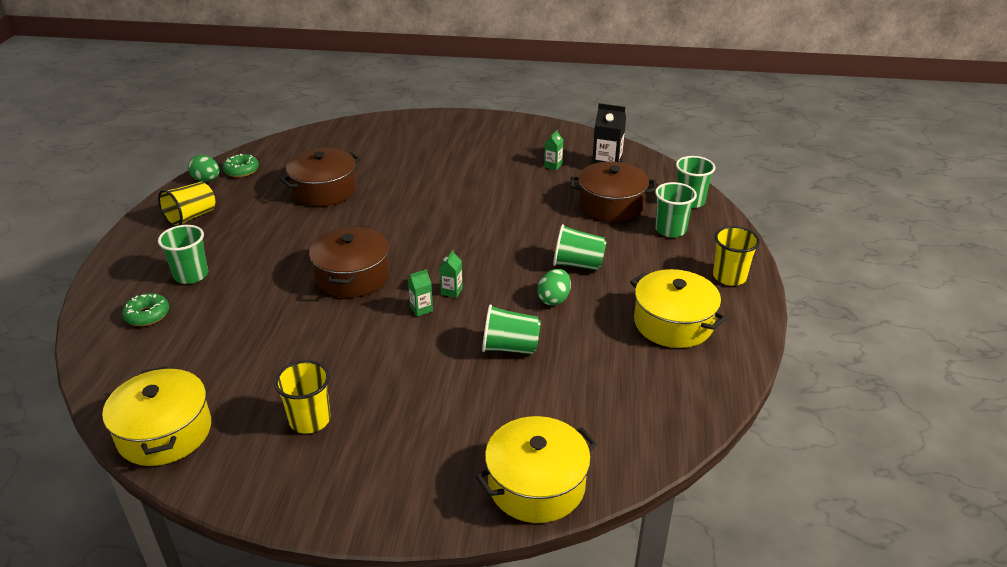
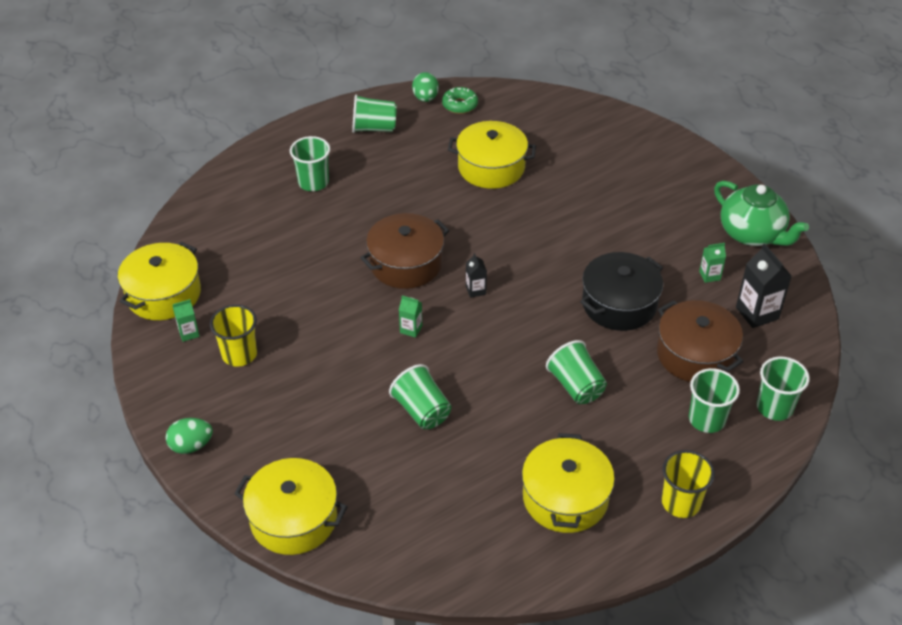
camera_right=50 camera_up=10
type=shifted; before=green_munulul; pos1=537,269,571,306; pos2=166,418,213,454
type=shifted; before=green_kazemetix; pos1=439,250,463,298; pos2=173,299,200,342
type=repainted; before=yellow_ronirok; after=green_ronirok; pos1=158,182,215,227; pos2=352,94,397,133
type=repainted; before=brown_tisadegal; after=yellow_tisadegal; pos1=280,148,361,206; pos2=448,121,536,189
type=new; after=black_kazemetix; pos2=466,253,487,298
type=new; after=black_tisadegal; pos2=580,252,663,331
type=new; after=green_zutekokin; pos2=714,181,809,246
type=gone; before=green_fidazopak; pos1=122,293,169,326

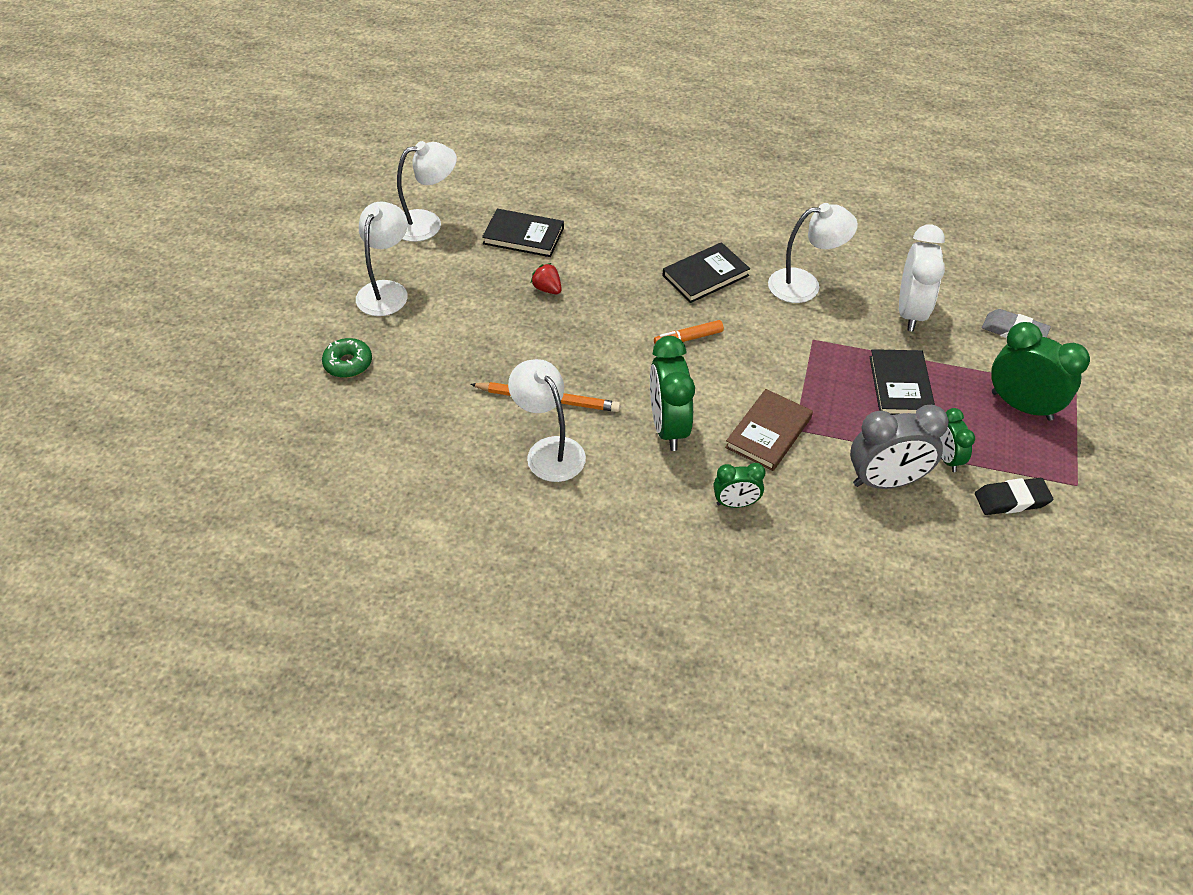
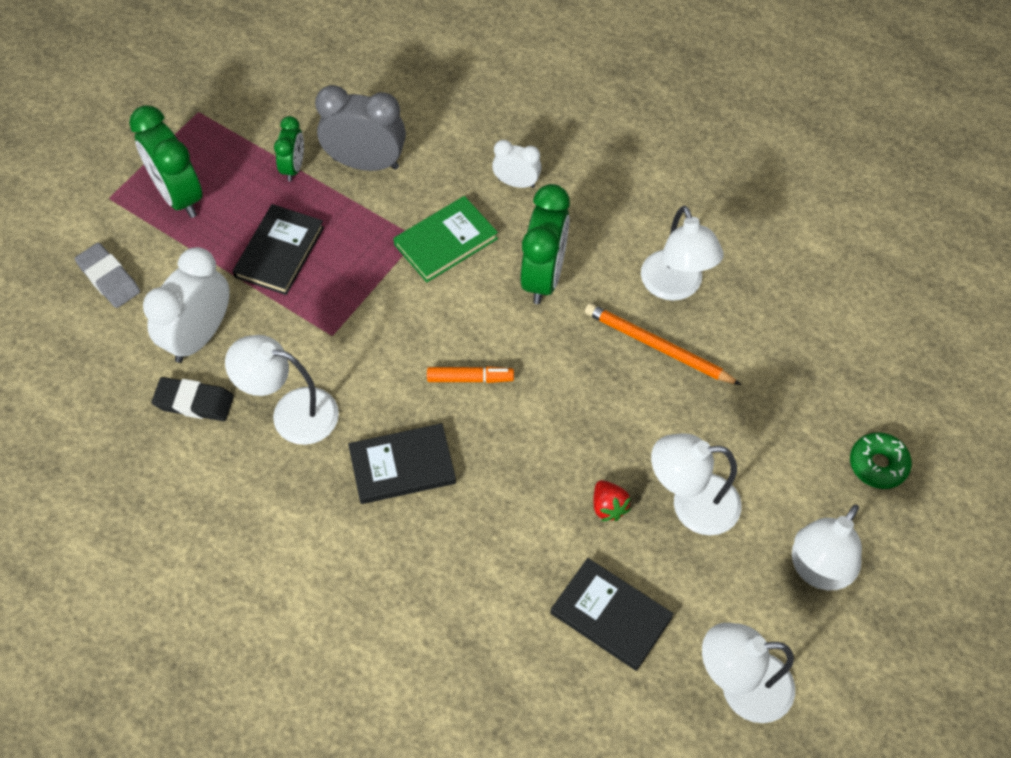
camera_right=-160 camera_up=10
type=shifted; before=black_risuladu; pos1=975,478,1053,515; pos2=151,377,234,421
type=repainted; before=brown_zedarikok; after=green_zedarikok; pos1=725,389,813,471; pos2=393,196,498,282
type=repainted; before=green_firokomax; after=white_firokomax; pos1=714,463,765,508; pos2=492,140,541,188
type=new; after=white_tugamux; pos2=651,433,742,535

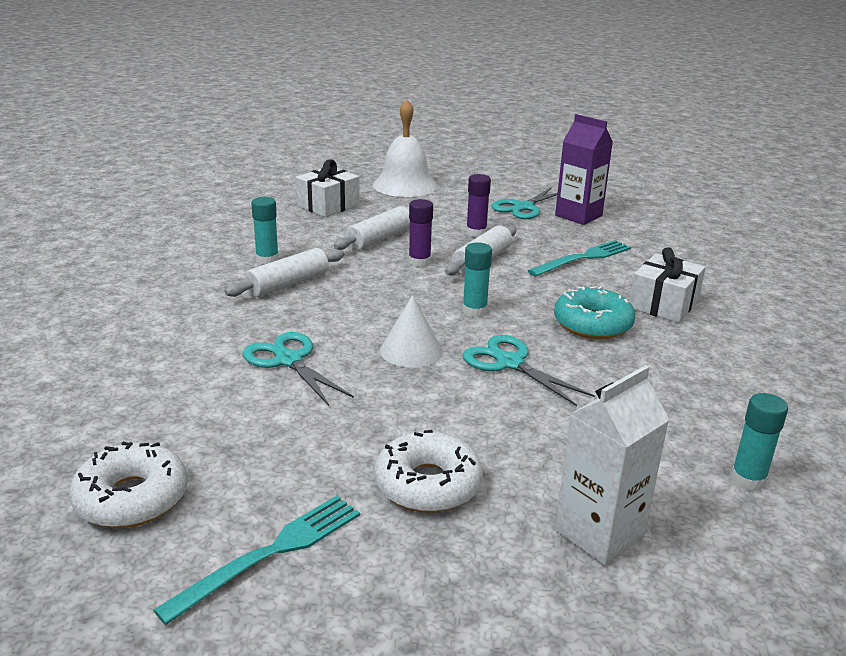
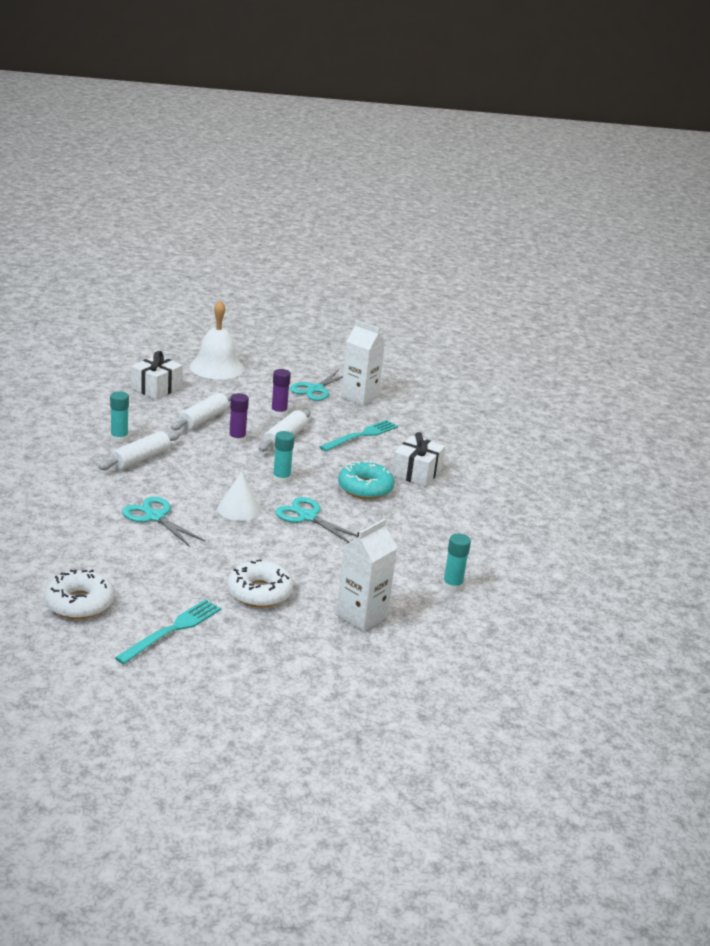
camera_right=-10 camera_up=0
type=repainted; before=purple_kazemetix; after=white_kazemetix; pos1=555,114,613,225; pos2=341,320,385,406

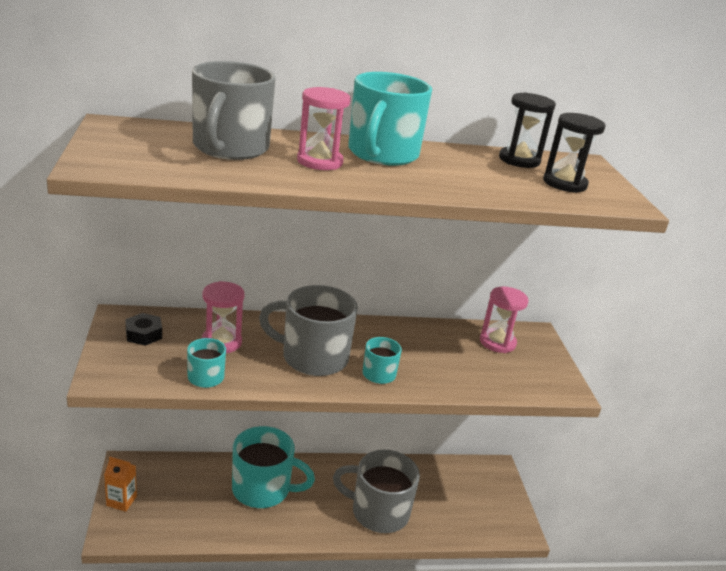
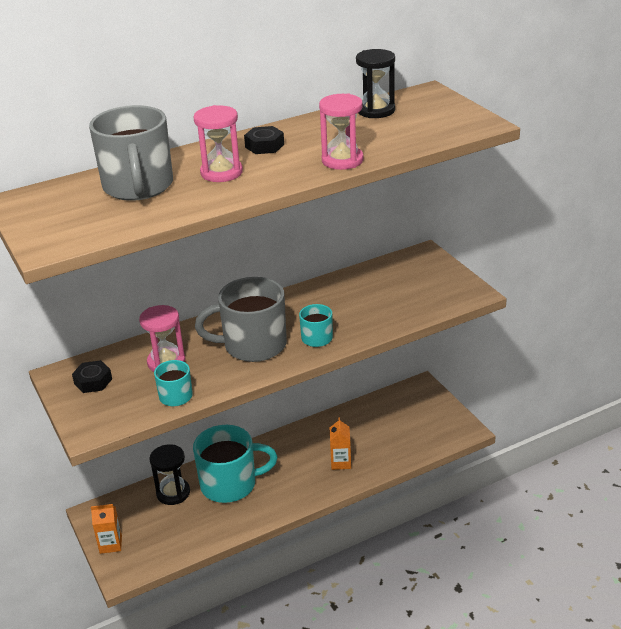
camera_right=-15 camera_up=5
type=shifted; before=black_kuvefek; pos1=543,113,606,193; pos2=149,444,190,505
type=swapped; before=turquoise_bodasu; after=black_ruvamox; pos1=348,72,432,166; pos2=244,126,284,154
type=shifted; before=pink_kuvefek; pos1=480,287,529,353; pos2=319,93,364,170
type=swapped; before=grey_bodasu; after=orange_kazemetix; pos1=333,450,420,533; pos2=330,418,351,470

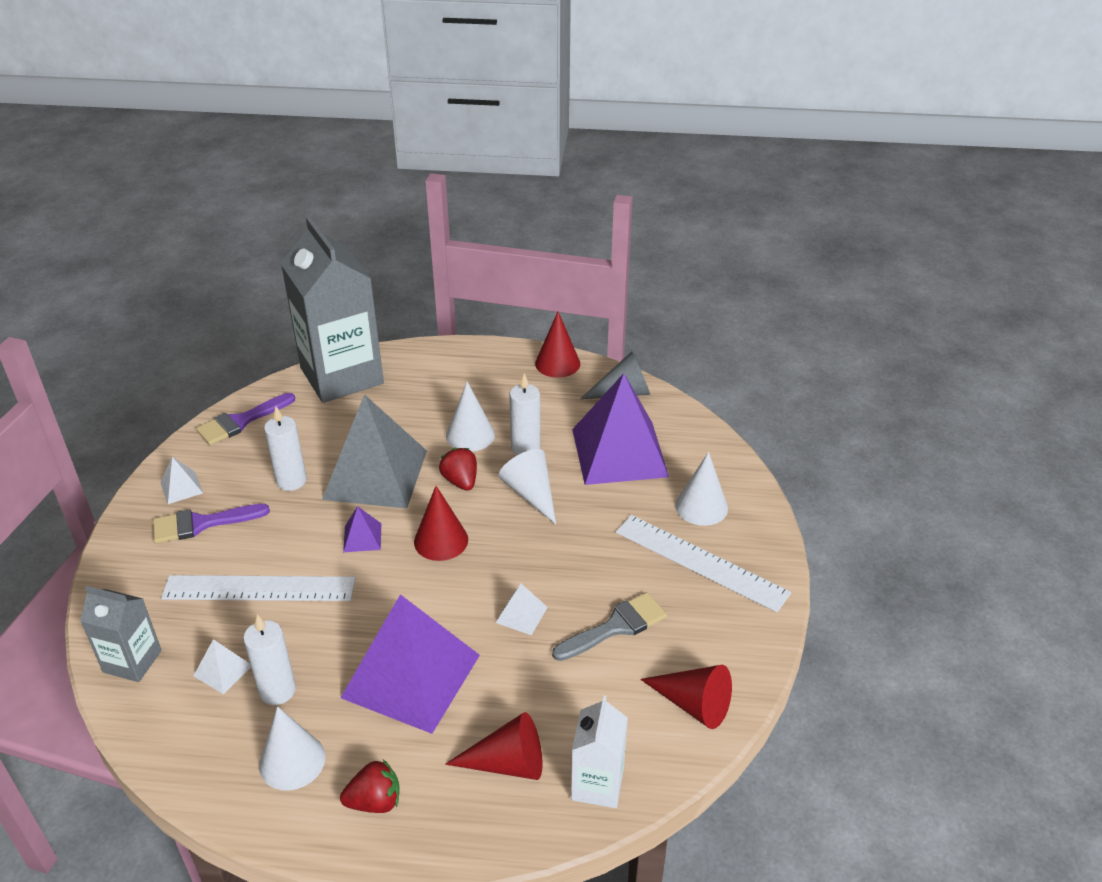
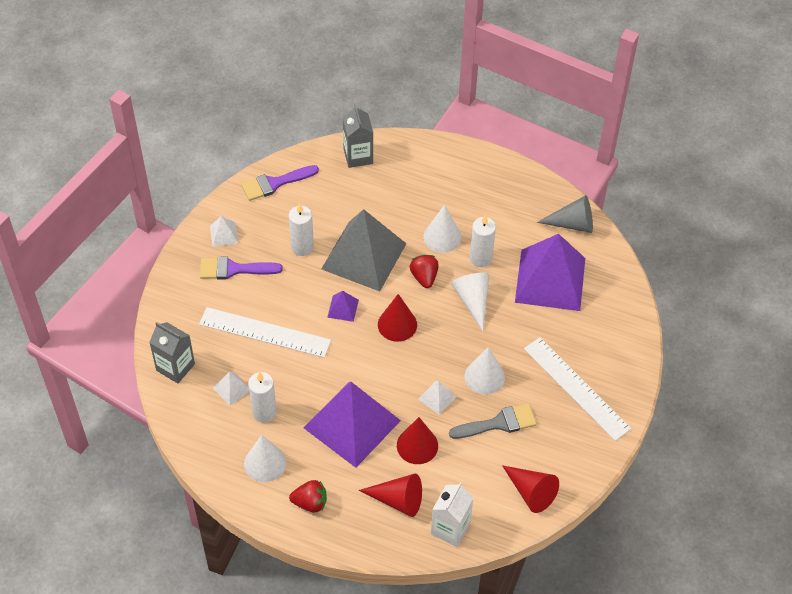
camera_right=15 camera_up=15
type=scaled; before=grey_kazemetix; pos1=281,216,384,403; pos2=343,104,373,168; scale=0.49
type=shifted; before=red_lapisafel; pos1=535,312,580,378; pos2=397,417,438,464
type=shifted; before=white_lapisafel; pos1=675,452,728,526; pos2=464,347,505,395

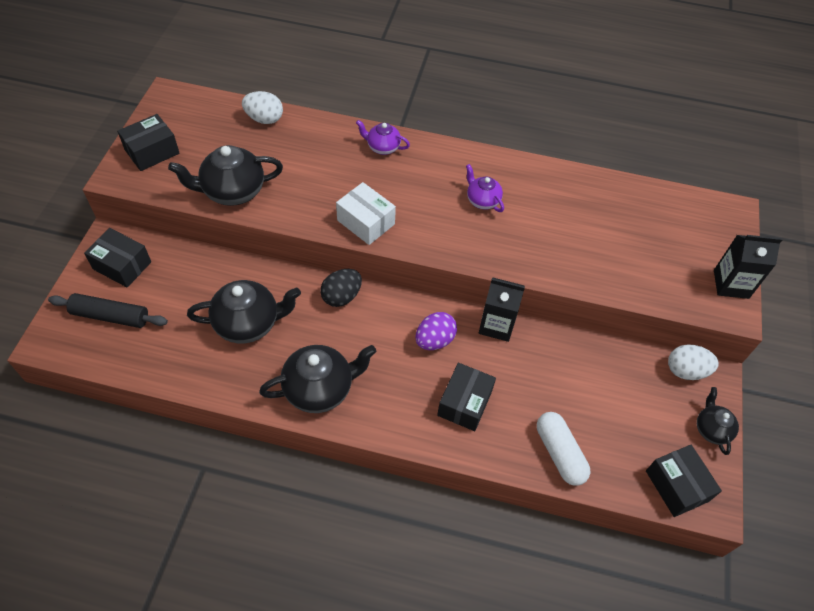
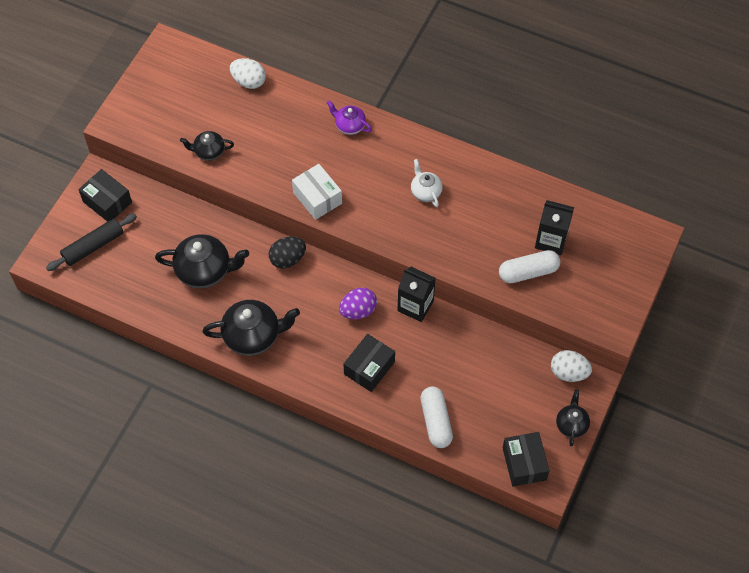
camera_right=15 camera_up=5
type=rotated; before=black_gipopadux; pos1=48,293,168,328; pos2=46,214,137,271; turn=-60
type=scaled; before=black_zutekokin; pos1=168,145,283,206; pos2=180,131,234,161; scale=0.56
type=repainted; before=purple_zutekokin; after=white_zutekokin; pos1=466,164,504,212; pos2=411,159,443,207
type=new; after=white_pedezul; pos2=499,250,560,283
type=shifted; before=black_kazemetix; pos1=714,235,783,299; pos2=535,200,574,255
type=gone; before=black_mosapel; pos1=117,114,180,171

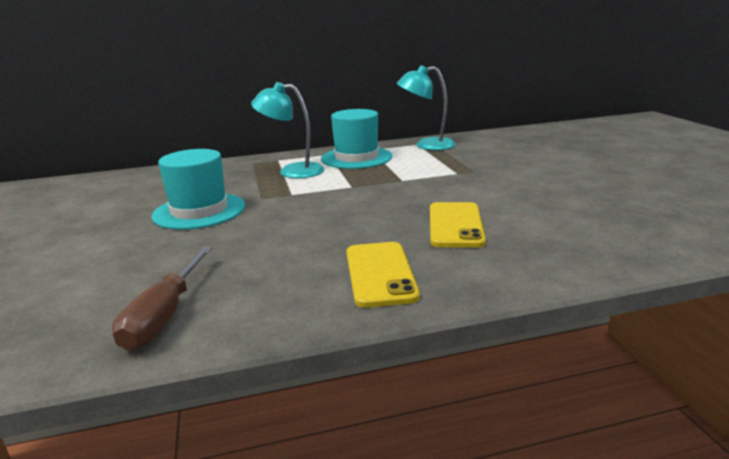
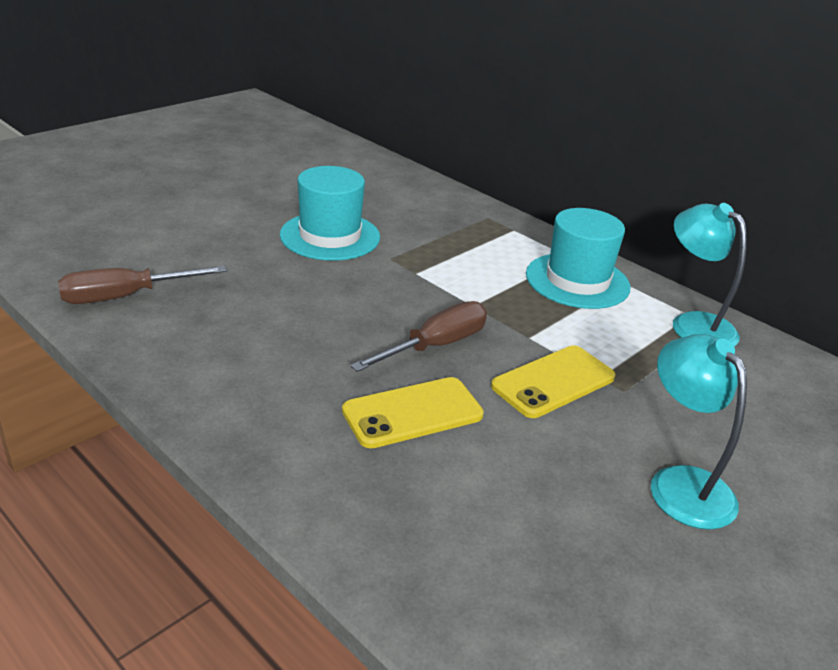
camera_right=55 camera_up=10
type=new; after=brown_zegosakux; pos2=350,301,487,372
type=shifted; before=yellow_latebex; pos1=347,242,420,308; pos2=491,345,615,418
type=shifted; before=turquoise_tugamux; pos1=251,82,324,178; pos2=651,334,747,530

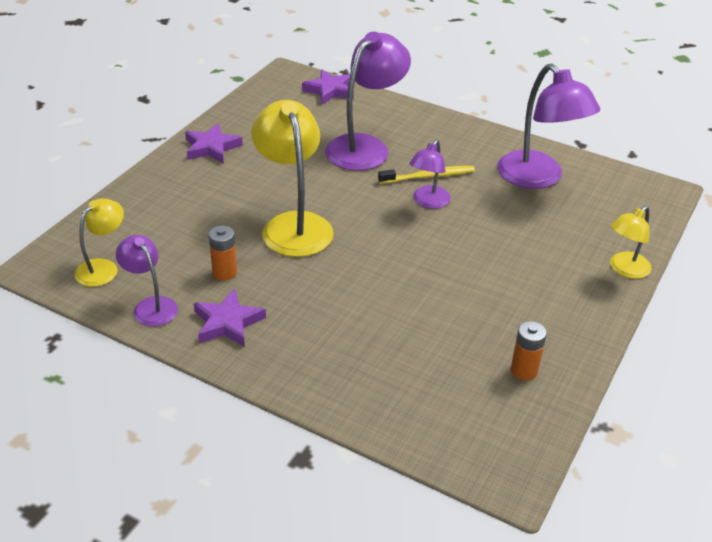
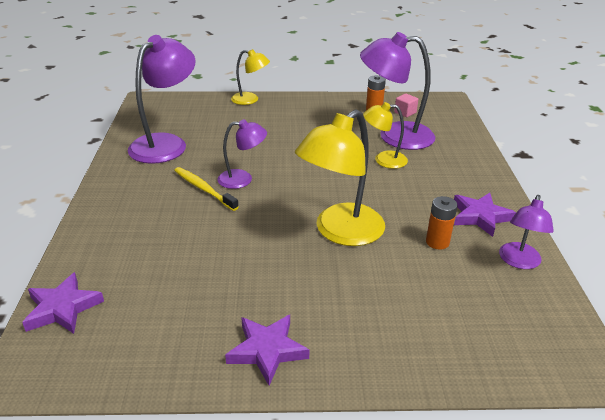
camera_right=-120 camera_up=-5
type=shifted; before=purple_tugamux; pos1=325,32,411,171; pos2=360,32,435,150
type=shifted; before=yellow_tugamux; pos1=74,198,124,287; pos2=363,102,408,169
type=new; after=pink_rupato; pos2=394,94,418,117

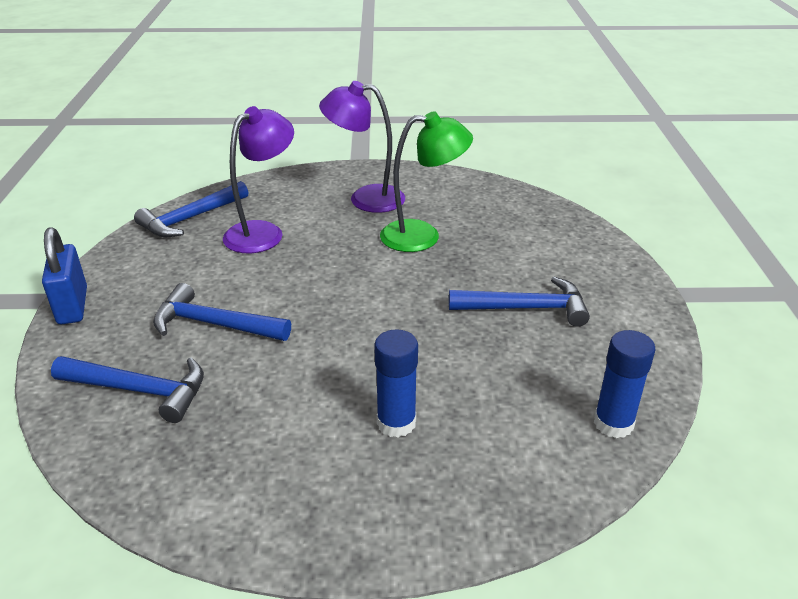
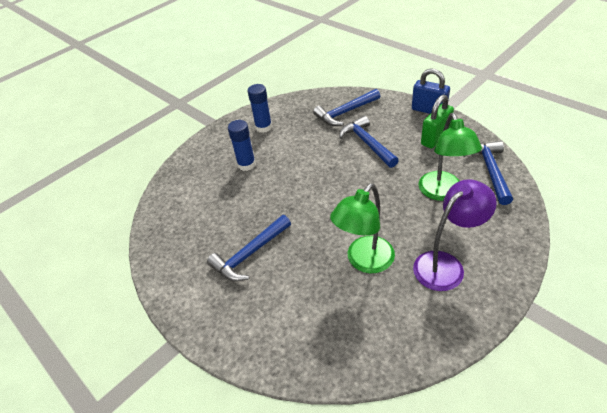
camera_right=140 camera_up=10
type=shifted; before=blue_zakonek; pos1=594,330,655,438; pos2=248,84,272,133
type=rotated; before=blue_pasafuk; pos1=153,283,291,341; pos2=339,116,399,168; turn=-90
type=repainted; before=purple_tugamux; after=green_tugamux; pos1=223,106,294,253; pos2=418,113,482,201
type=new; after=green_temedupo; pos2=421,95,454,149

